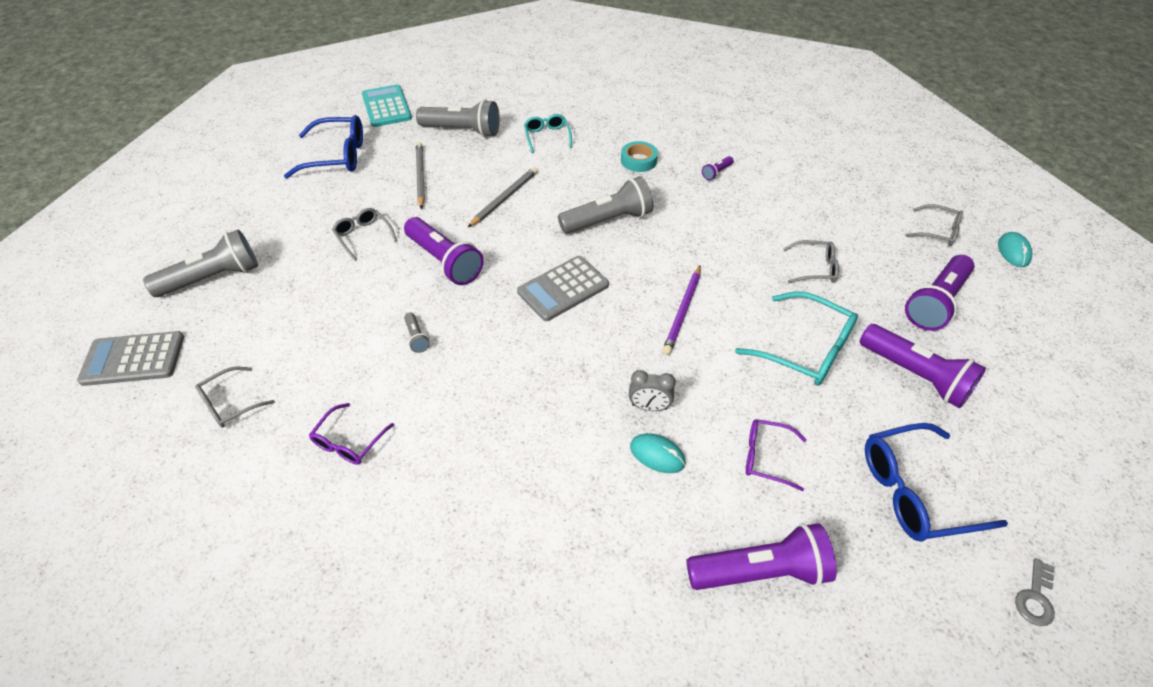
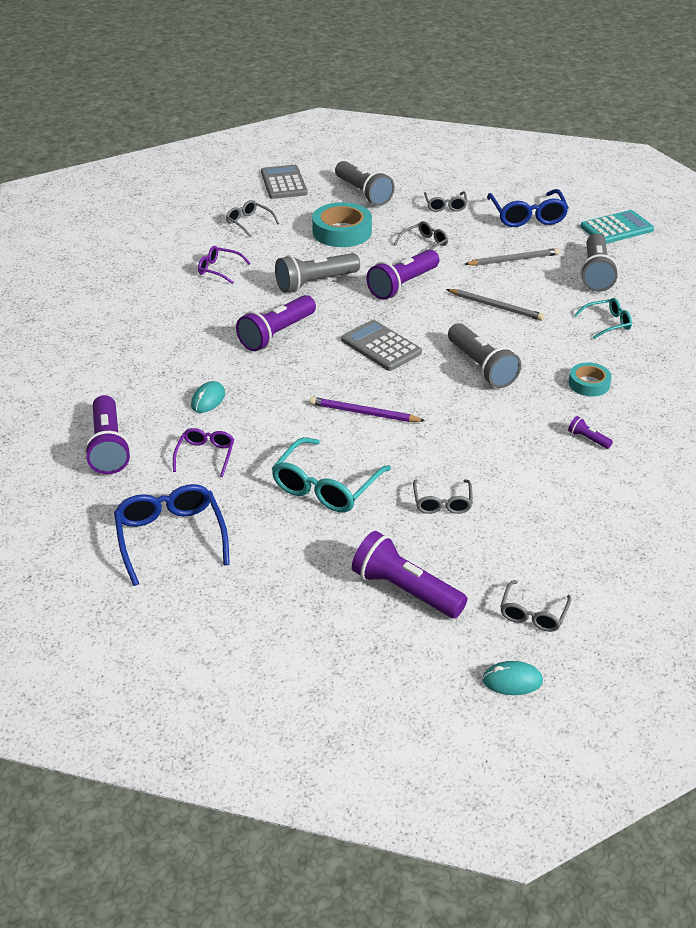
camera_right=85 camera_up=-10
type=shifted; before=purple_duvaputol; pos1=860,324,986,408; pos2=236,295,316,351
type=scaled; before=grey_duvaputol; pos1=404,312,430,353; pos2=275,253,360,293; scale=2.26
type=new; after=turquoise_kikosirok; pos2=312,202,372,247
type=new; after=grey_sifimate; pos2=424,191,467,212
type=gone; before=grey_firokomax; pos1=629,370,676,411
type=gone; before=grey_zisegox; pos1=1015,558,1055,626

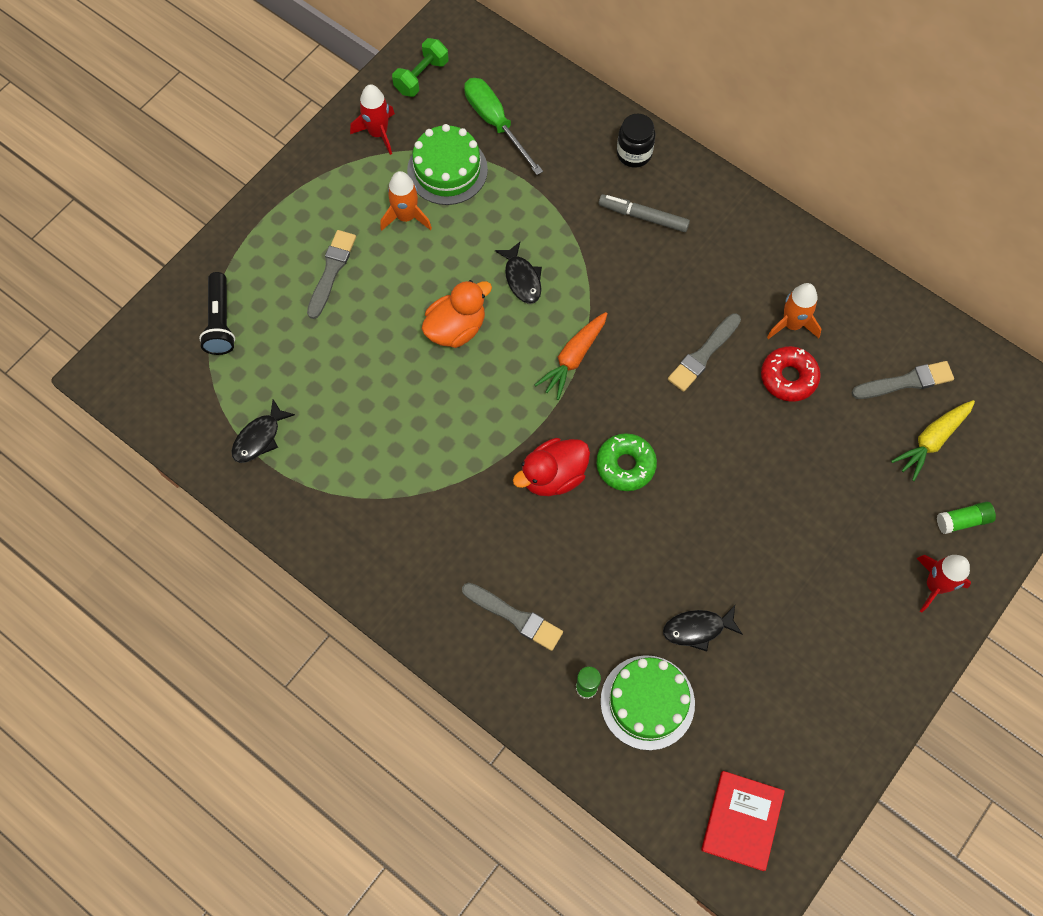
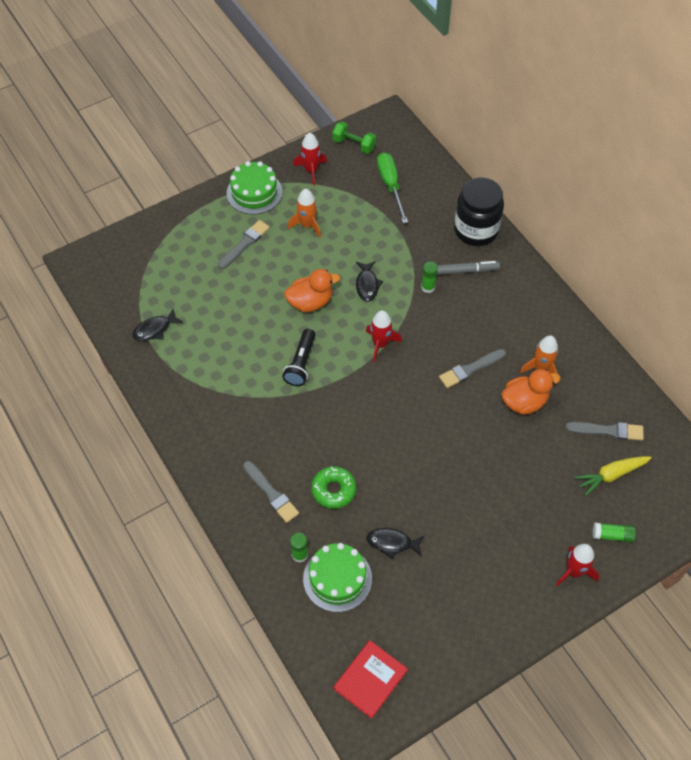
camera_right=20 camera_up=-10
type=shifted; before=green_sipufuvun; pos1=407,124,488,205; pos2=227,161,282,214
type=shifted; before=black_duvaputol; pos1=199,272,235,355; pos2=282,329,316,386
type=shifted; before=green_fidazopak; pos1=596,433,657,491; pos2=311,466,356,509
type=rotated; before=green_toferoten; pos1=392,38,448,97; pos2=332,122,376,154; turn=60
type=swapped; before=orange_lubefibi; after=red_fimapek; pos1=535,312,608,400; pos2=366,310,402,362
type=new; after=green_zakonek; pos2=421,262,438,293
type=rotated; before=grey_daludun; pos1=598,194,690,232; pos2=437,261,500,275; turn=135
type=scaled; before=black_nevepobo; pos1=617,114,655,168; pos2=454,178,504,246; scale=1.76
type=swapped; before=red_fidazopak; after=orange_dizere; pos1=761,346,821,402; pos2=502,369,561,415
type=gone; before=red_dizere; pos1=513,438,590,496

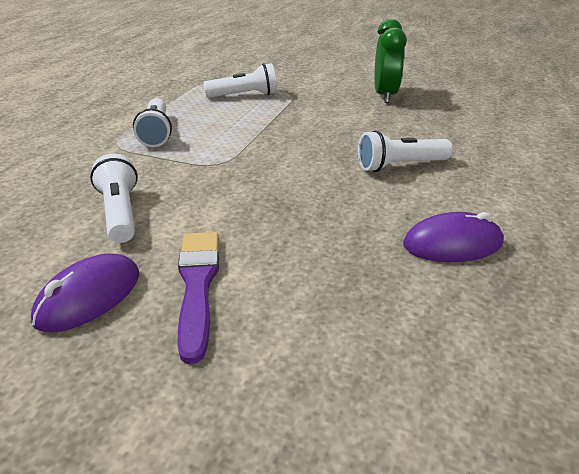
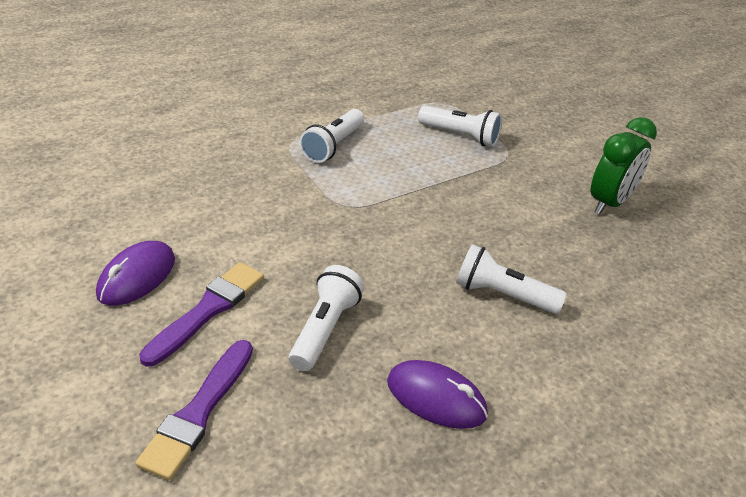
camera_right=35 camera_up=5
type=rotated; before=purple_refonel; pos1=31,254,139,332; pos2=96,241,175,306; turn=-45
type=new; after=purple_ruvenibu; pos2=136,340,253,480
type=shifted; before=white_duvaputol; pos1=90,153,138,243; pos2=289,265,364,371

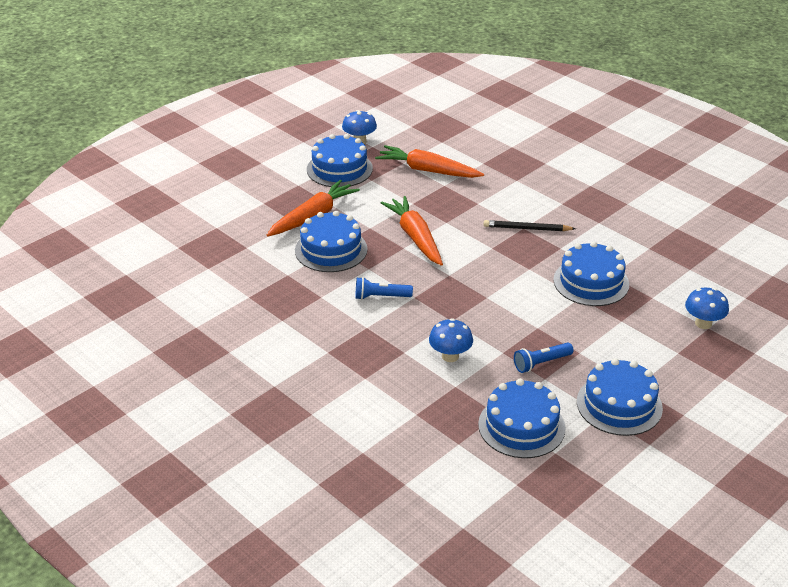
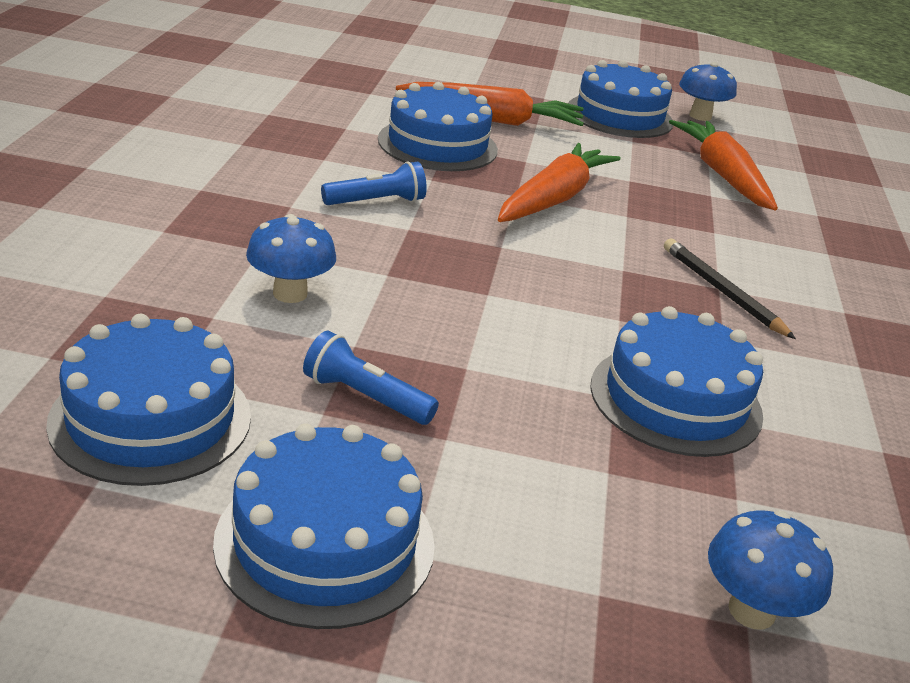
camera_right=50 camera_up=-5
type=rotated; before=blue_duvaputol; pos1=355,277,413,300; pos2=321,161,427,205; turn=105

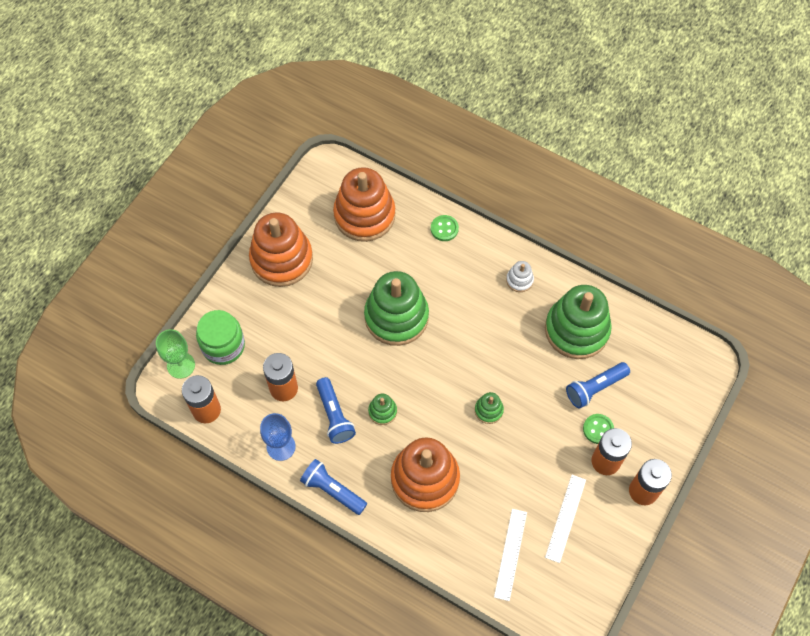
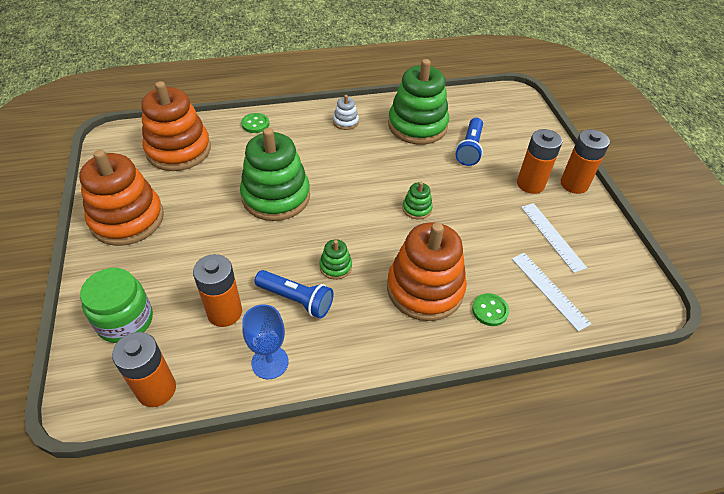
camera_right=-45 camera_up=-15
type=shifted; before=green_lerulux; pos1=583,414,614,444; pos2=472,293,509,326
type=gone; before=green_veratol; pos1=156,329,195,379
type=gone; before=blue_duvaputol; pos1=300,459,367,515

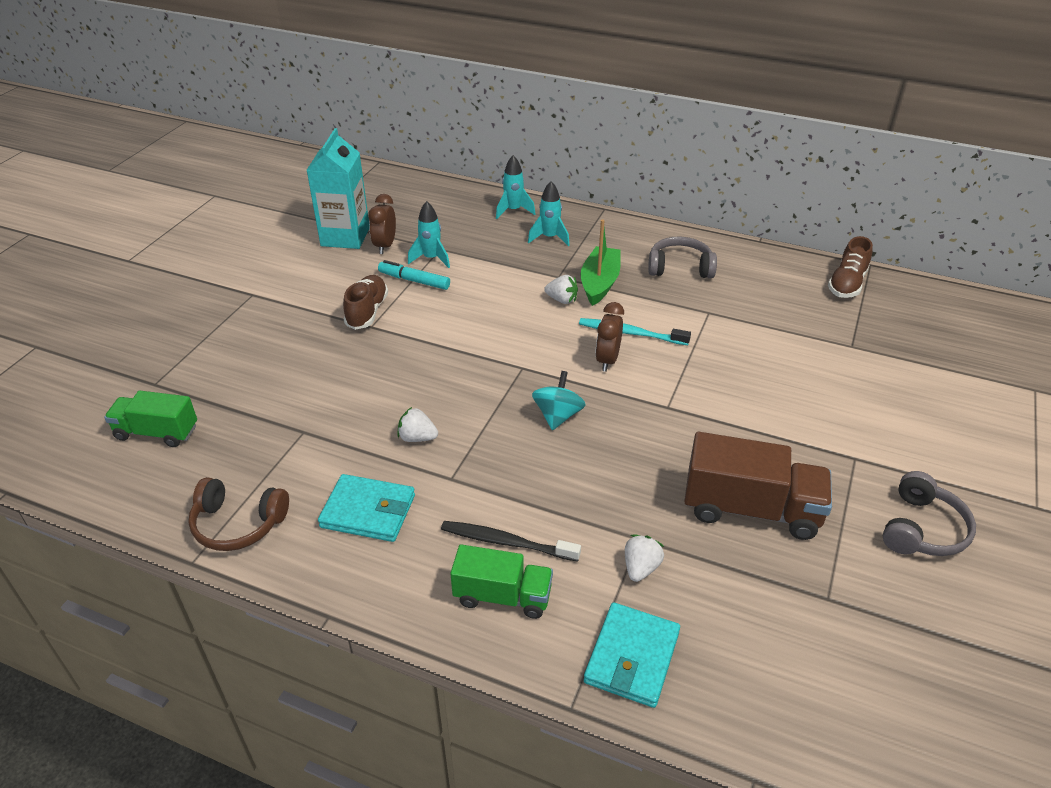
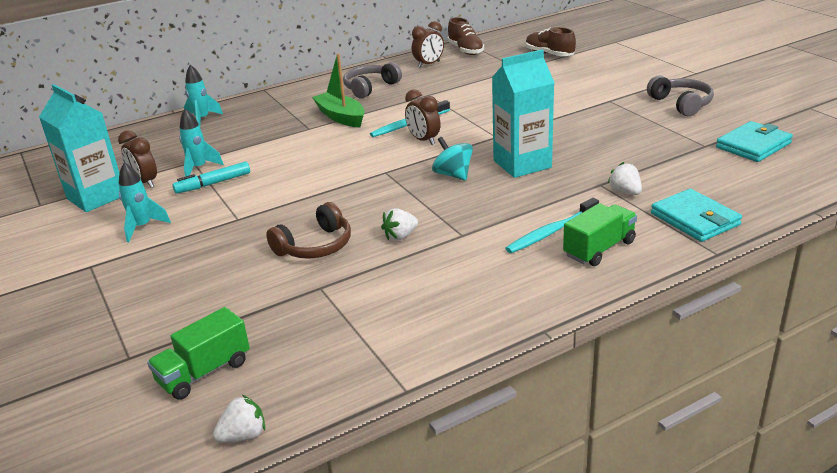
camera_right=-50 camera_up=-10
type=shifted; before=turquoise_fimapek; pos1=528,181,570,246; pos2=119,162,171,242
type=shifted; before=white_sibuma; pos1=544,275,578,304; pos2=213,395,265,443
type=shifted; before=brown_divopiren; pos1=188,477,289,551; pos2=266,202,351,259
type=new; after=brown_firokomax; pos2=412,21,444,68
type=new; after=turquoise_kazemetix; pos2=492,49,555,178
type=repainted; before=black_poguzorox; after=turquoise_poguzorox; pos1=441,521,581,562; pos2=505,198,599,253
type=shifted; before=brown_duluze; pos1=343,275,388,330; pos2=526,27,576,56
type=shifted; before=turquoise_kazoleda; pos1=318,474,415,542; pos2=716,121,793,162
type=gone; before=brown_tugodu; pos1=684,432,832,540

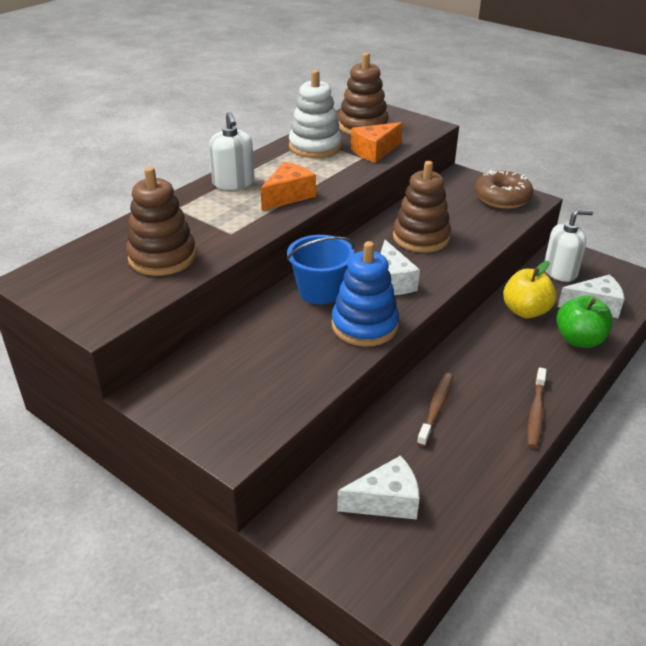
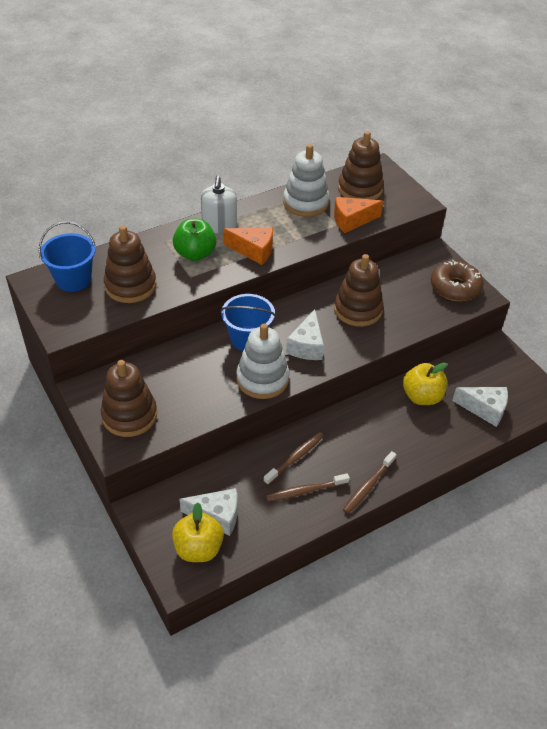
camera_right=20 camera_up=10
type=new; after=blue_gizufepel; pos2=39,221,96,292
type=new; after=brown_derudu; pos2=100,360,157,437
type=new; after=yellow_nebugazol; pos2=172,502,224,562
type=shifted; before=green_nebugazol; pos1=556,296,613,348; pos2=173,219,216,261
type=rotated; before=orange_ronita; pos1=261,162,316,211; pos2=223,227,273,265; turn=45
type=repainted; before=blue_derudu; after=white_derudu; pos1=332,241,399,347; pos2=236,324,289,399
type=new; after=brown_poguzorox; pos2=266,473,350,502
type=gone; before=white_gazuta; pos1=544,209,593,282

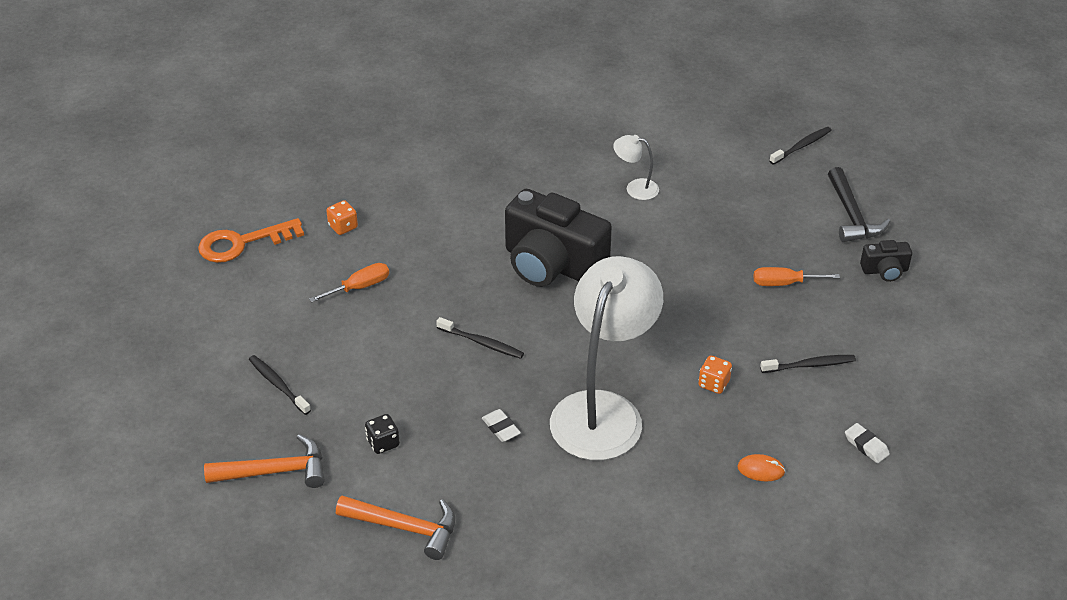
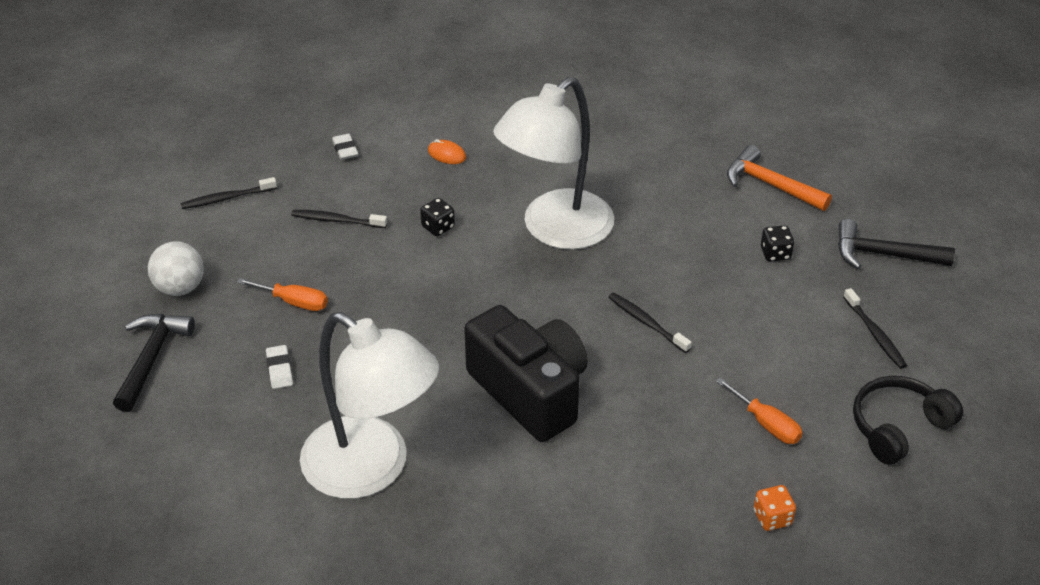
camera_right=-160 camera_up=0
type=swapped; before=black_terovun; after=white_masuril; pos1=860,240,912,282; pos2=148,241,204,296
type=shifted; before=black_poguzorox; pos1=770,127,832,165; pos2=180,177,277,209
type=shifted; before=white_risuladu; pos1=482,409,521,442; pos2=266,345,293,389
type=scaled; before=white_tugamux; pos1=613,135,659,200; pos2=300,312,439,499; scale=2.43
type=repainted; before=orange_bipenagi; after=black_bipenagi; pos1=698,356,732,394; pos2=420,198,455,236
type=rotated; before=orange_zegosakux; pos1=309,263,389,302; pos2=716,377,803,444; turn=-120
type=repainted; before=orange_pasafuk; after=black_pasafuk; pos1=204,434,325,488; pos2=838,219,955,269
type=new; after=black_divopiren; pos2=853,376,963,465
type=gone; before=orange_zisegox; pos1=198,218,304,263

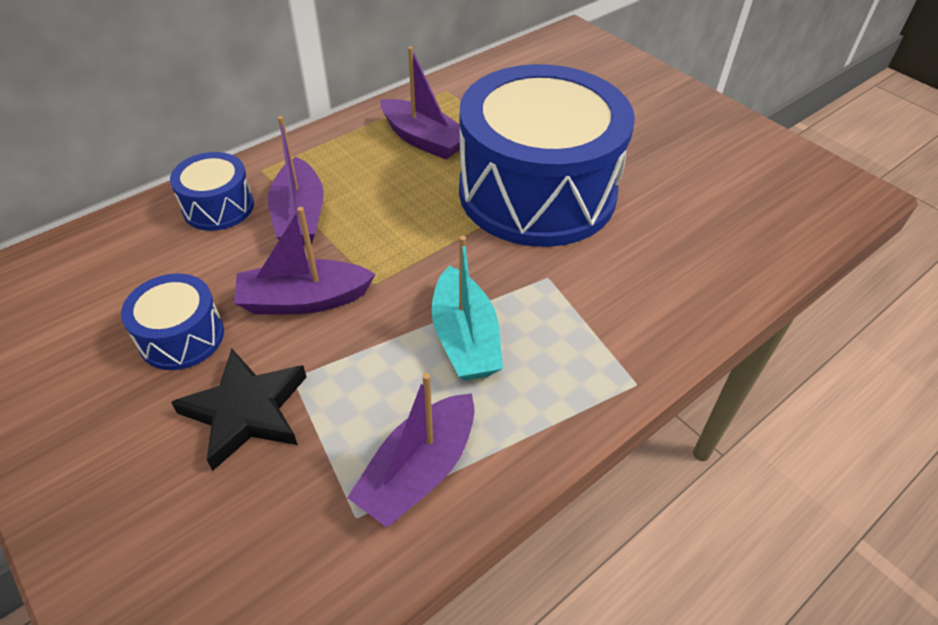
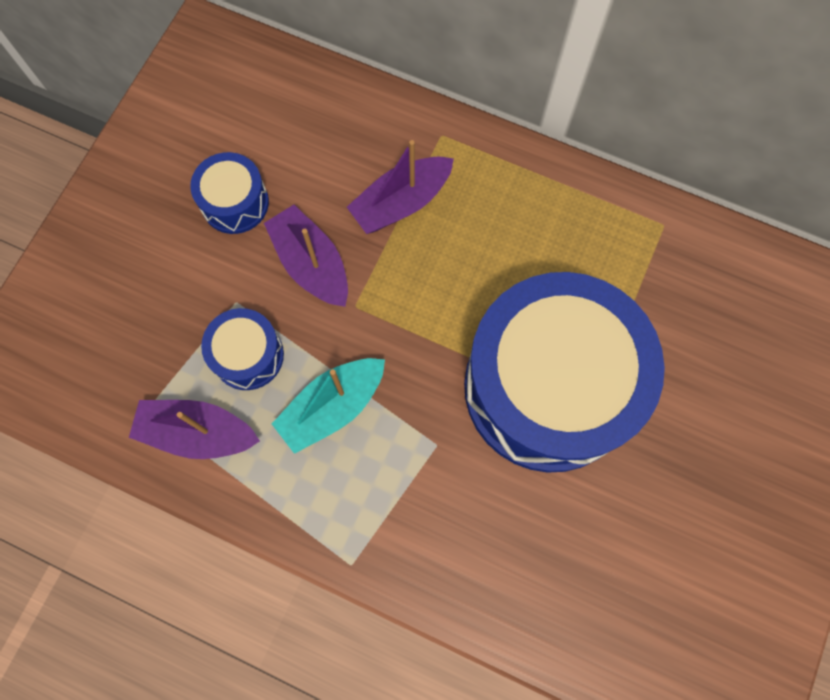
camera_right=65 camera_up=25
type=shifted; before=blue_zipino; pos1=170,152,254,231; pos2=201,308,284,390
type=gone; before=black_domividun; pos1=171,348,306,471
type=gone; before=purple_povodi; pos1=380,46,460,159

